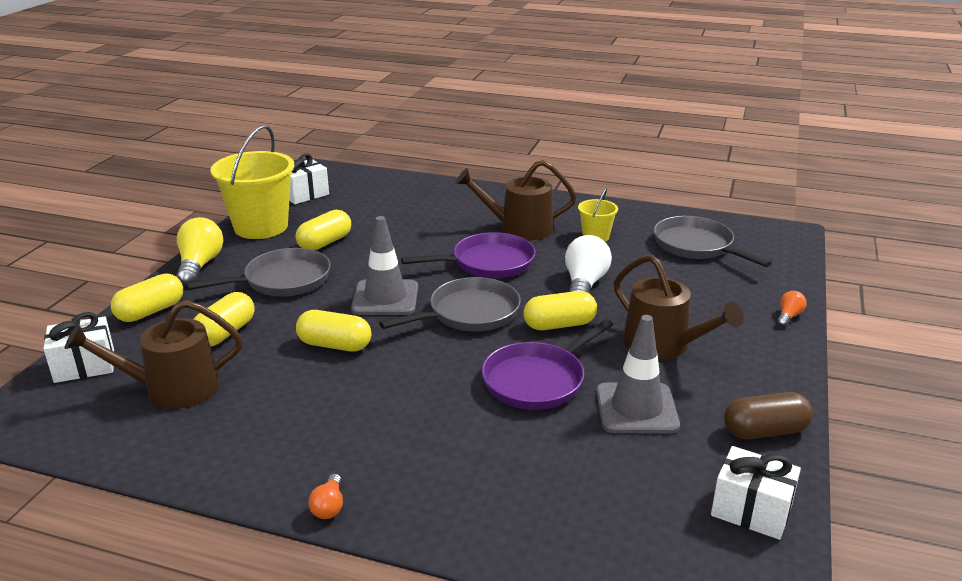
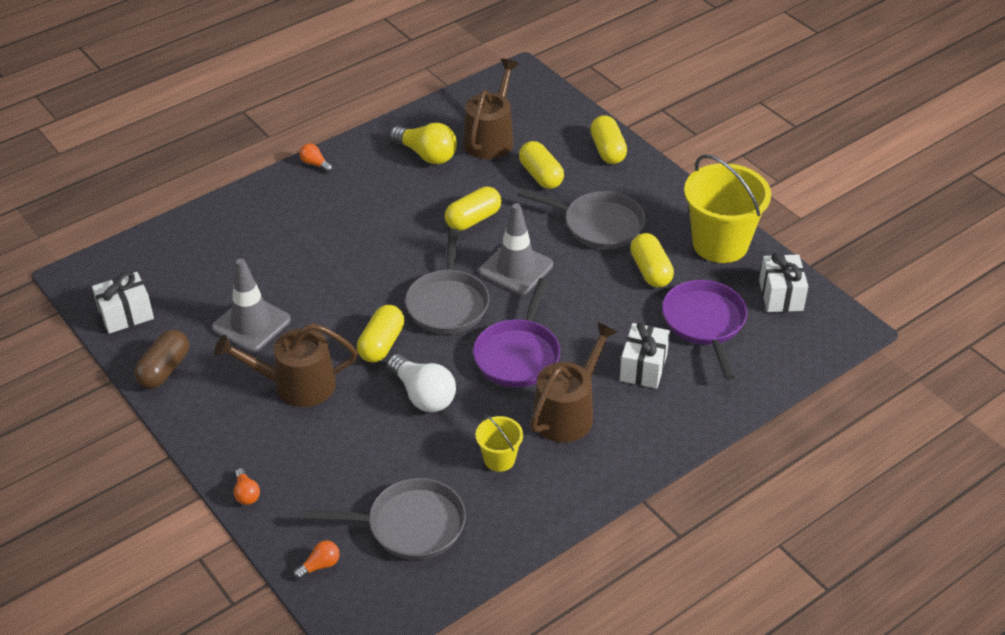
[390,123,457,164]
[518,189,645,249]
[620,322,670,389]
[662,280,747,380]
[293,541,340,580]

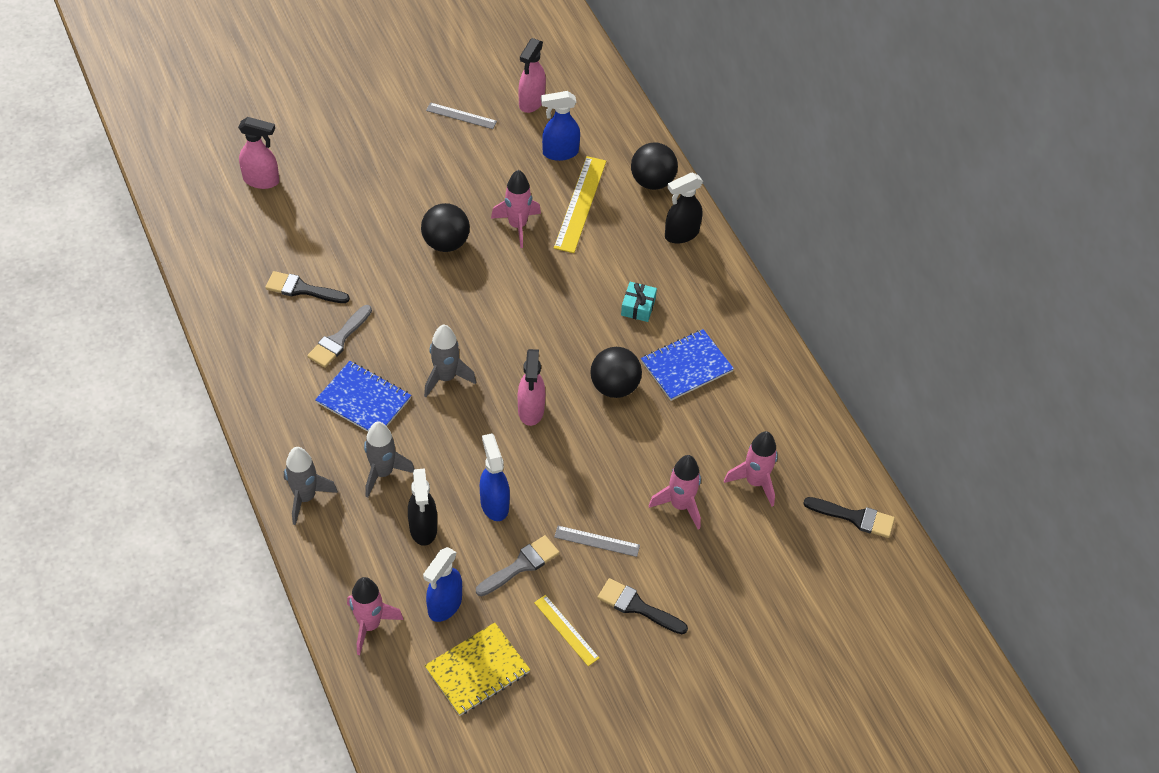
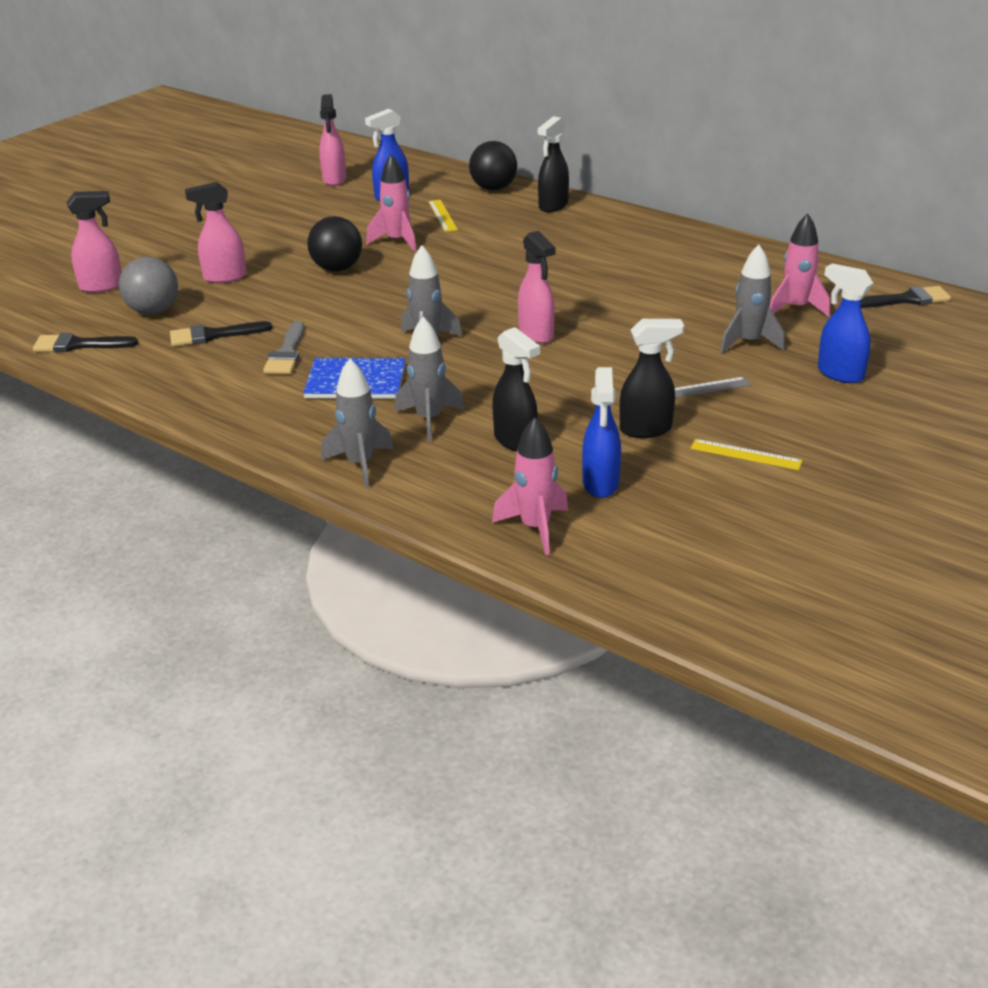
[426,102,497,129] (first image)
[428,200,458,232]
[621,282,657,322] (first image)
[641,329,734,401] (first image)
[590,347,642,398] (first image)
[818,263,873,383]
[720,245,785,353]
[620,319,684,438]
[33,333,138,352]
[424,623,530,716] (first image)
[185,182,246,283]
[119,257,178,315]

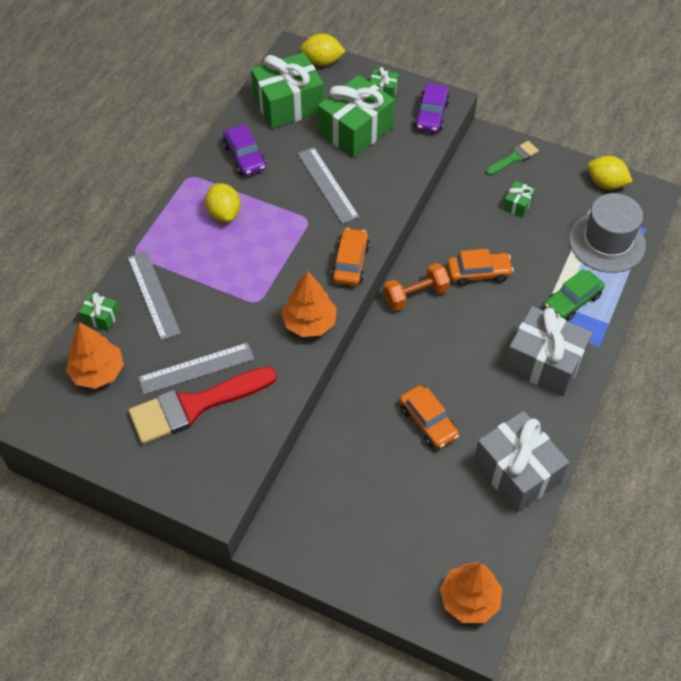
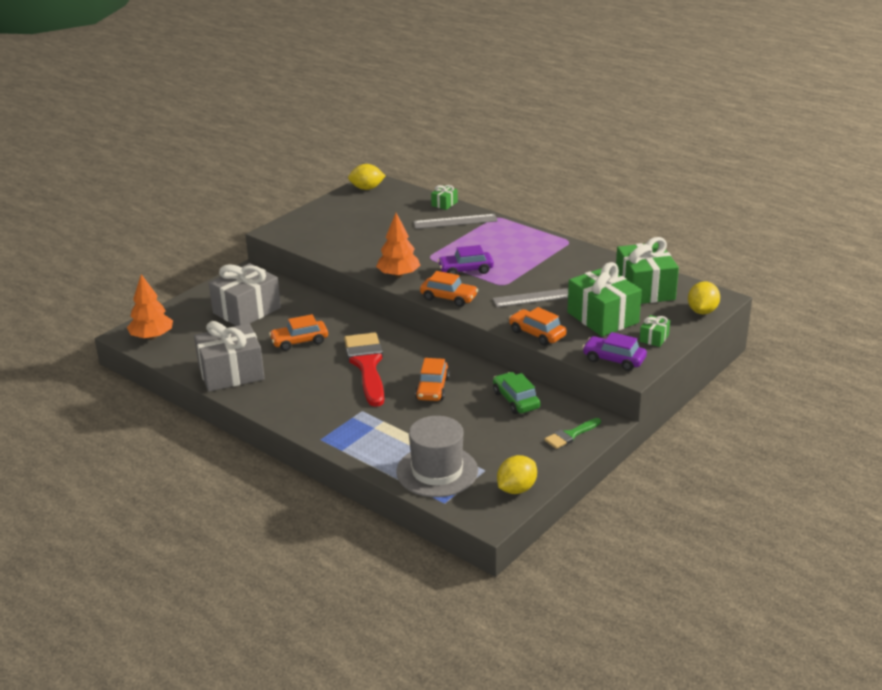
[437,245,494,275]
[545,418,601,449]
[503,181,535,218] (first image)
[348,164,386,190]
[383,263,450,311] (first image)
[493,372,540,414]
[209,263,281,326]
[66,322,124,389] (first image)
[138,342,255,395] (first image)
[344,333,384,407]
[509,307,567,346]

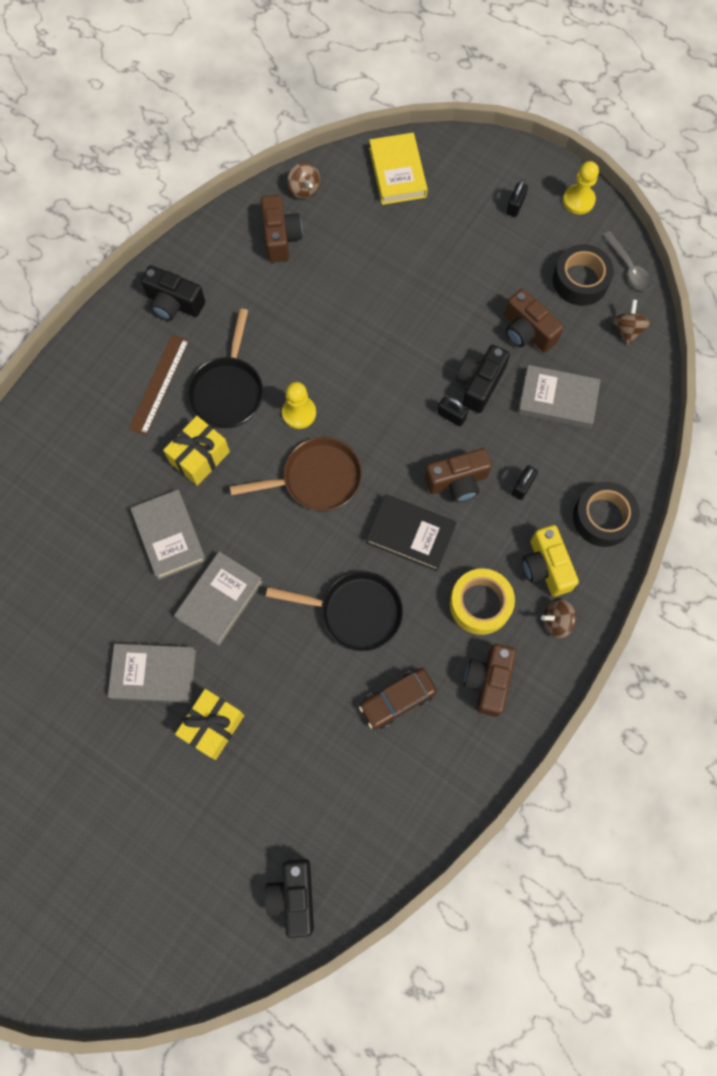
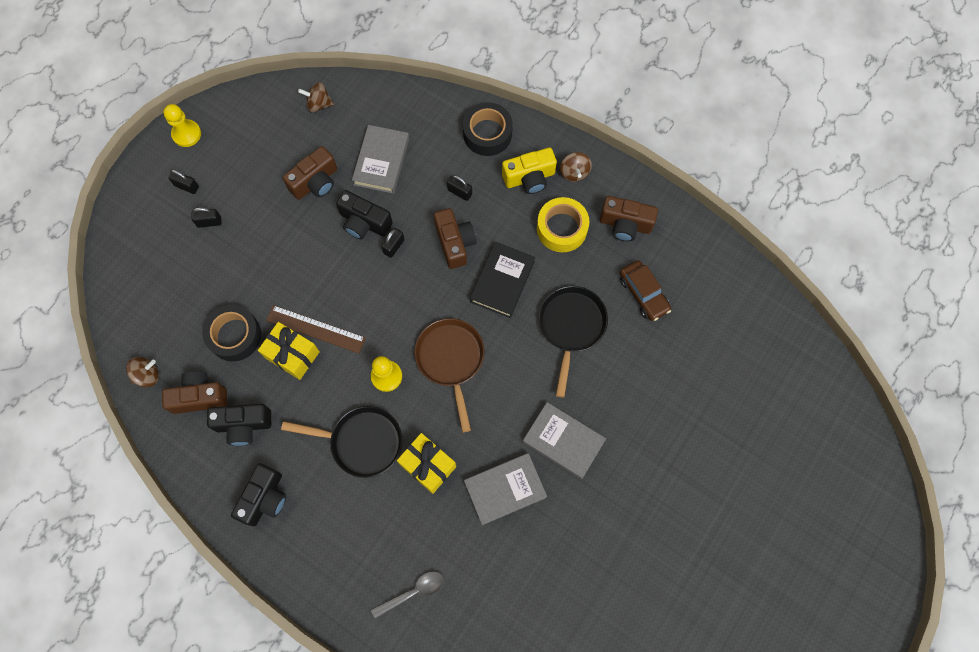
[369,133,428,205] (first image)
[371,571,444,618]
[202,305,261,361]
[266,305,366,353]
[108,644,196,703] (first image)
[258,322,320,380]
[207,404,271,446]
[191,207,221,228]

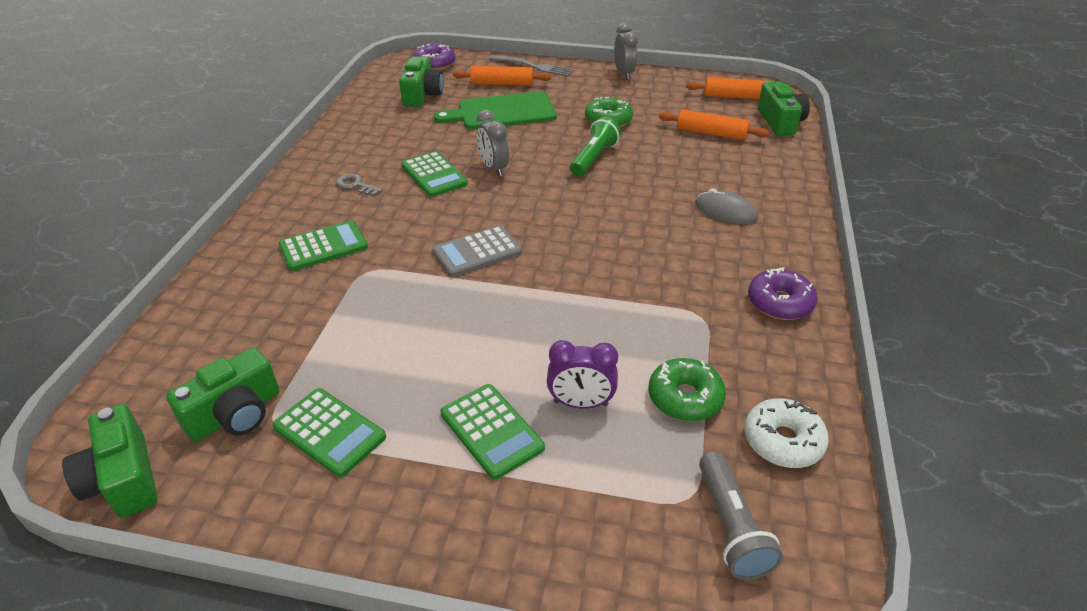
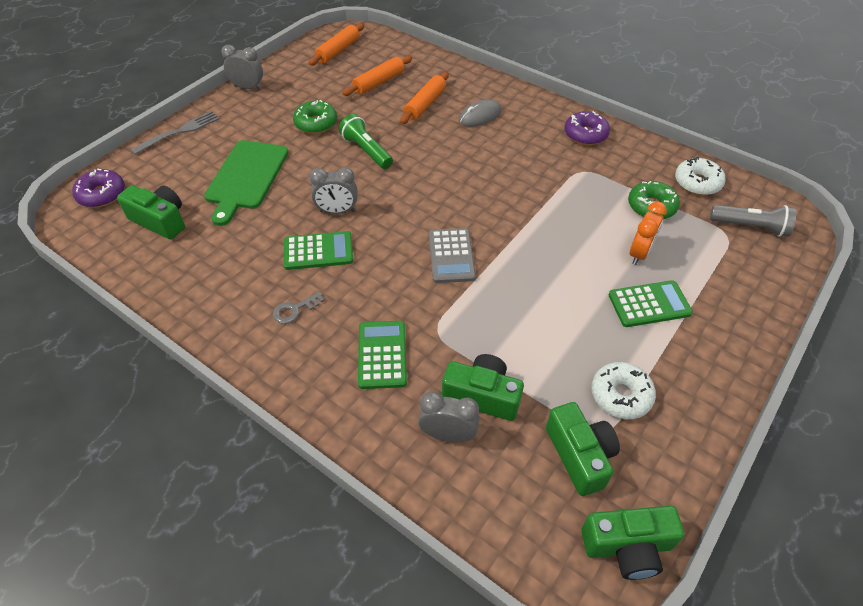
[400,72,449,124]
[442,354,524,421]
[630,202,667,265]
[591,362,656,419]
[418,391,480,442]

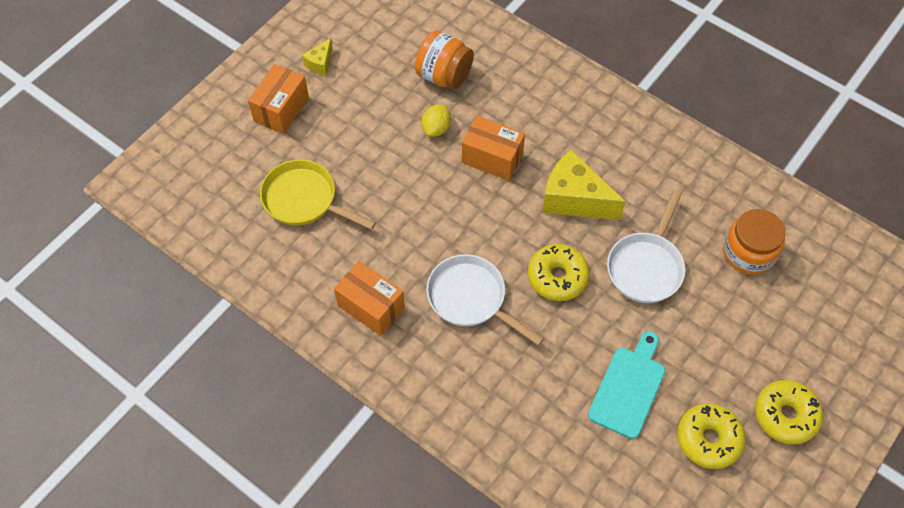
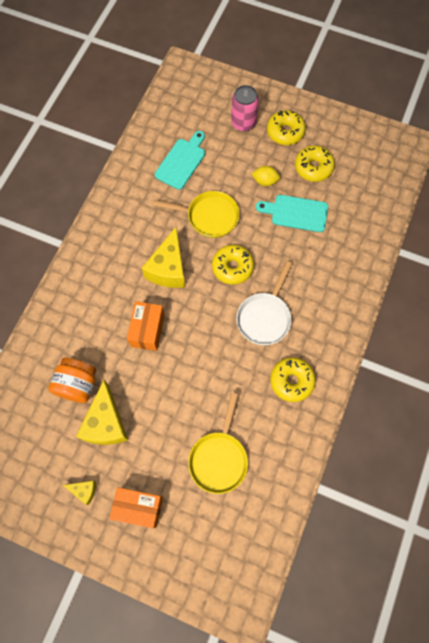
[252,166,280,186]
[153,191,240,238]
[155,131,205,190]
[270,357,316,402]
[231,85,259,132]
[76,380,128,445]

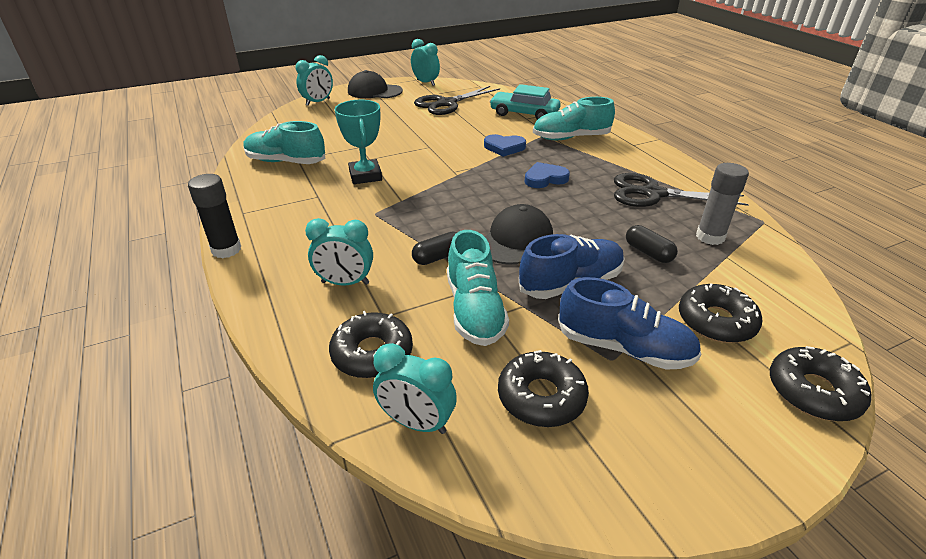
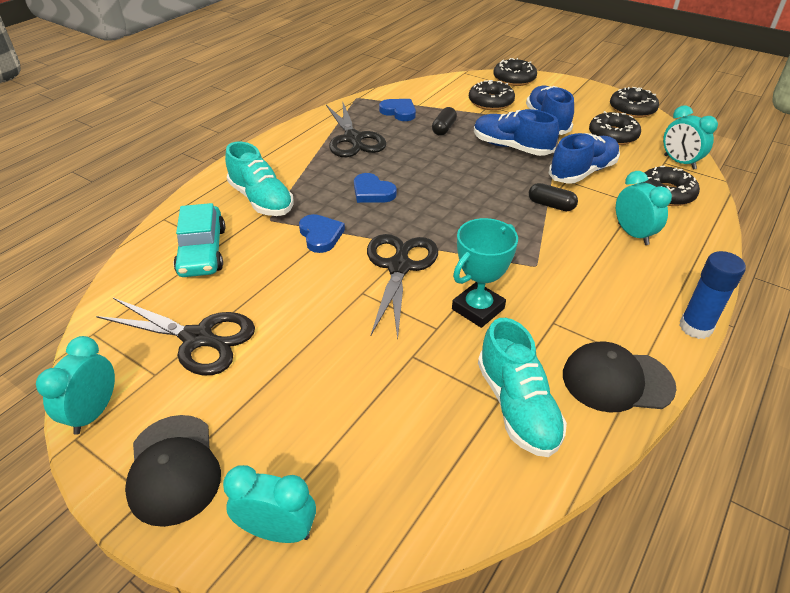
[379,99,416,121]
[679,251,746,339]
[563,341,677,412]
[549,133,620,184]
[663,105,718,170]
[610,87,659,118]
[367,234,438,339]

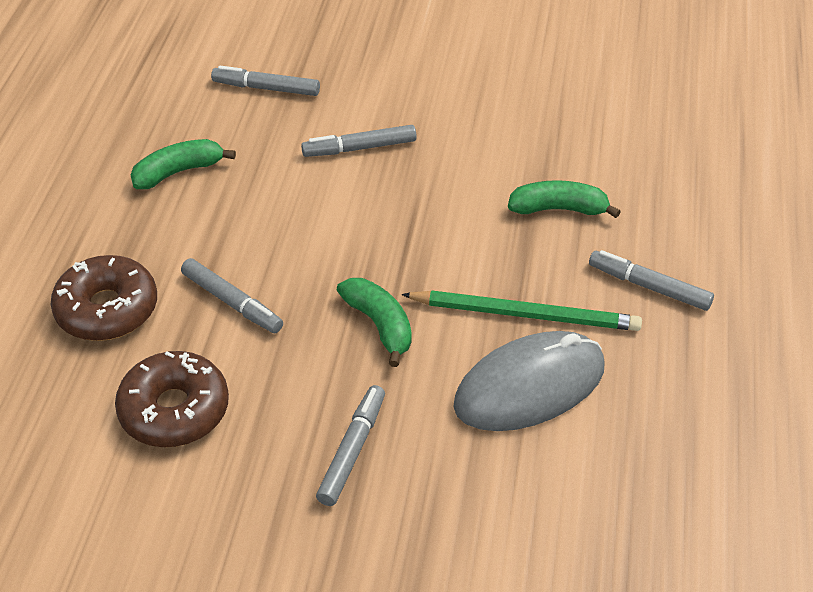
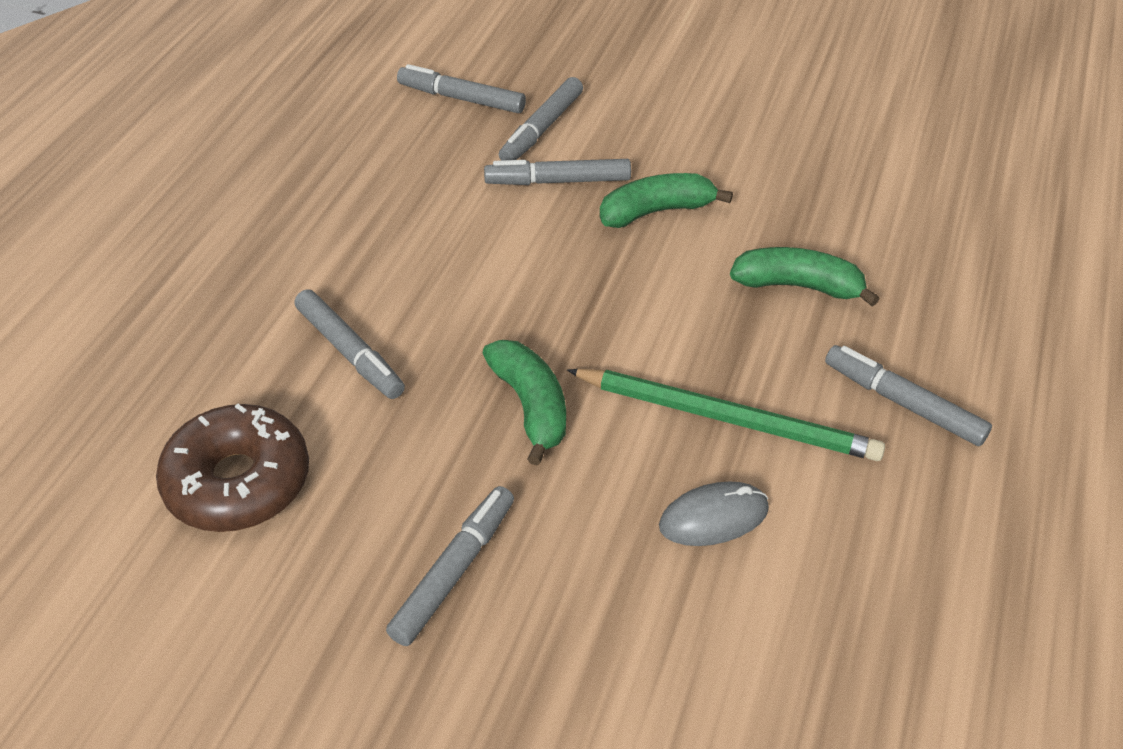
[600,173,733,228]
[51,255,157,341] (first image)
[659,481,769,546]
[499,77,583,160]

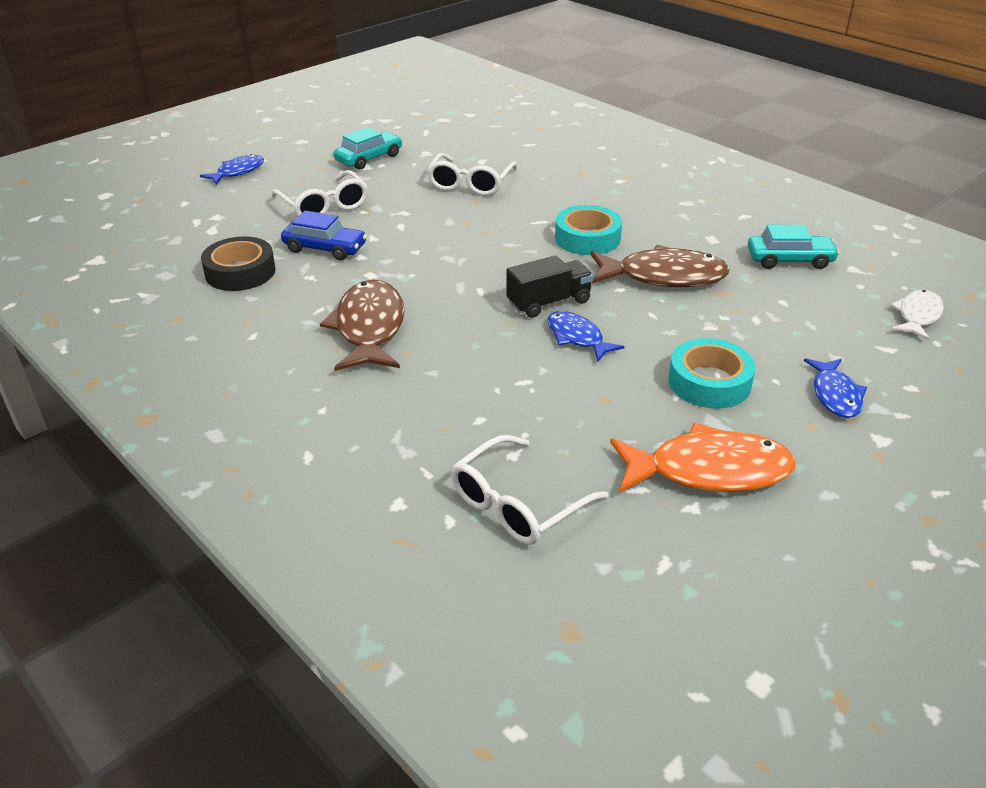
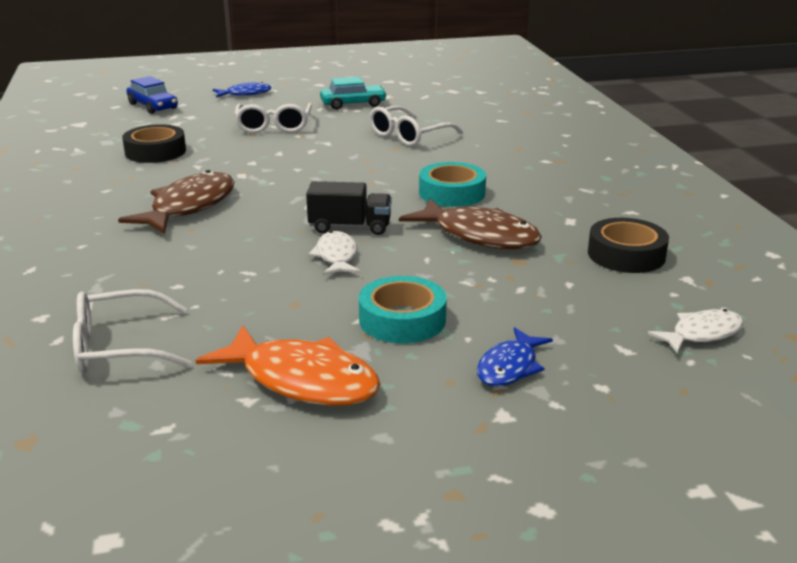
[126,76,178,114]
[588,218,669,273]
[308,231,360,275]

